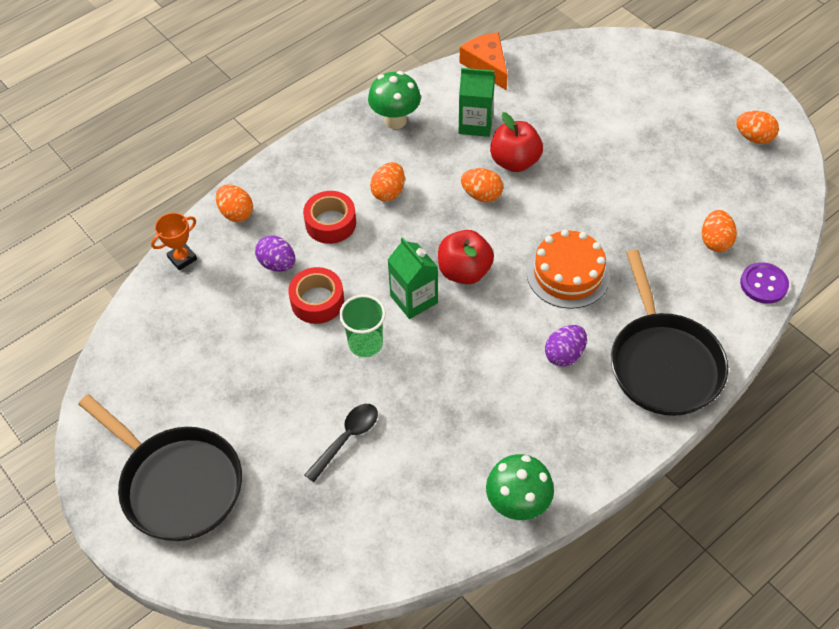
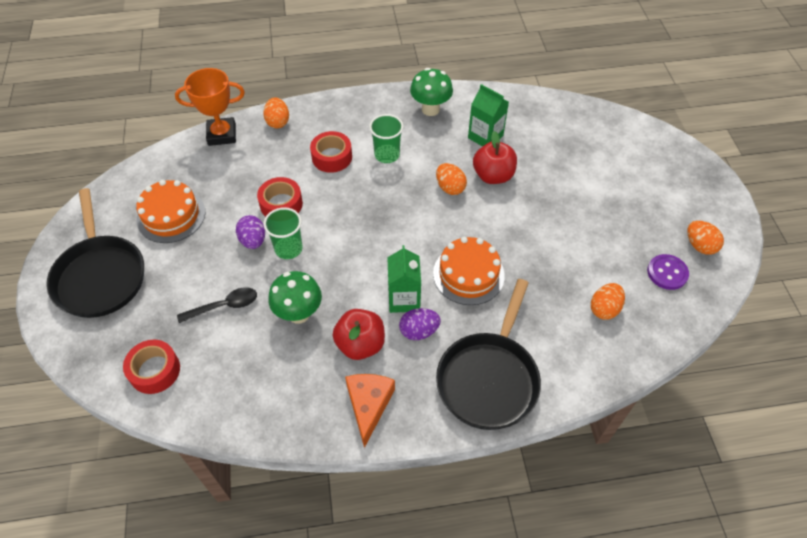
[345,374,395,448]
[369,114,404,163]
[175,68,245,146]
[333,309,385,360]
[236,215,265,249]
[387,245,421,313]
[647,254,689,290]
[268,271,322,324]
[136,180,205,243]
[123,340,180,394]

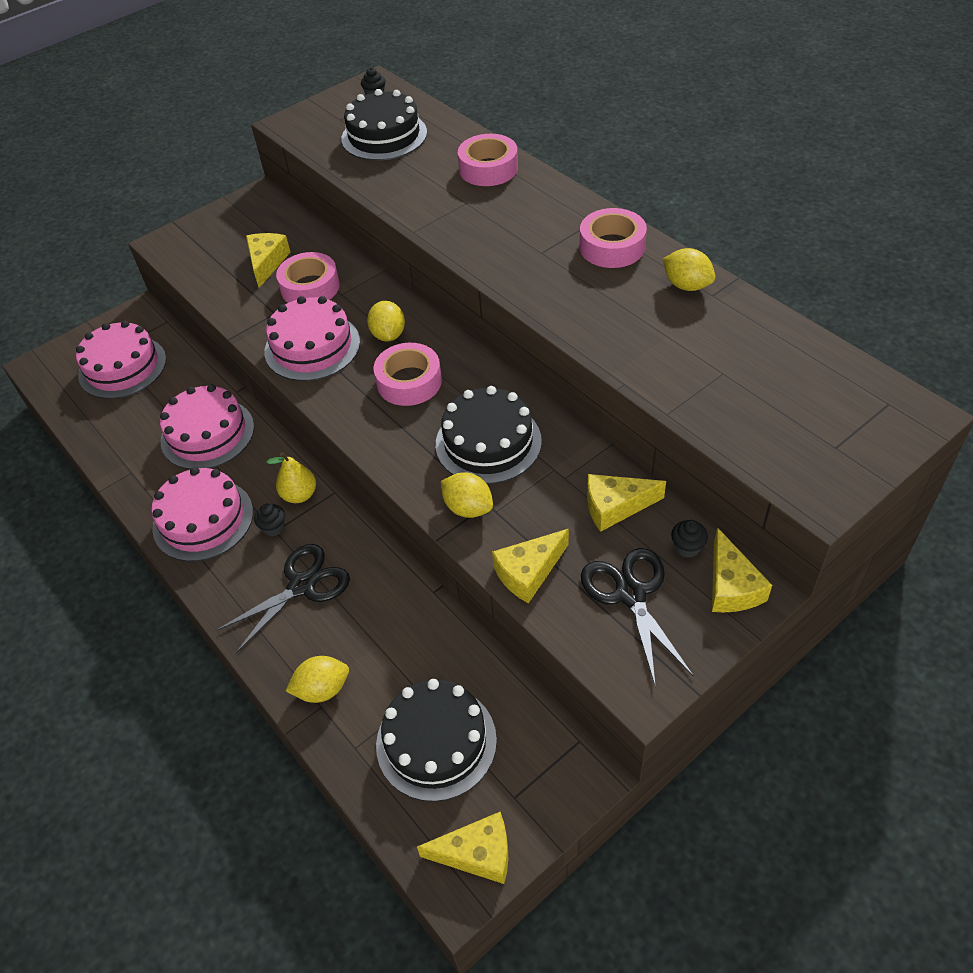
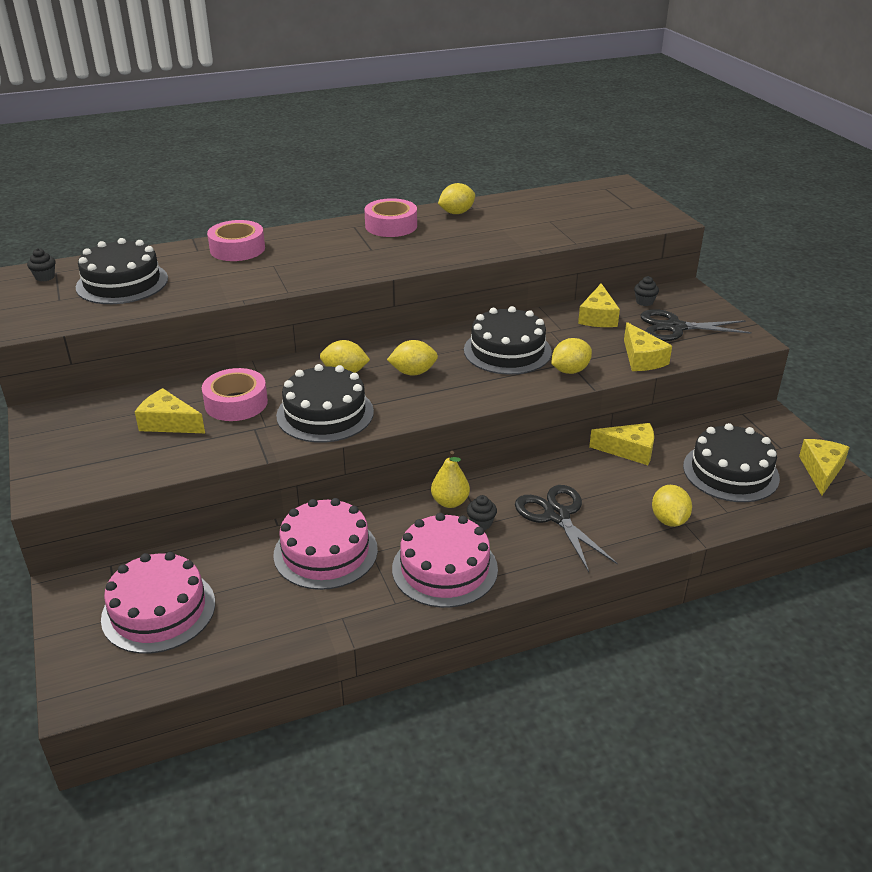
[276,364,374,443]
[387,340,438,376]
[589,423,654,465]

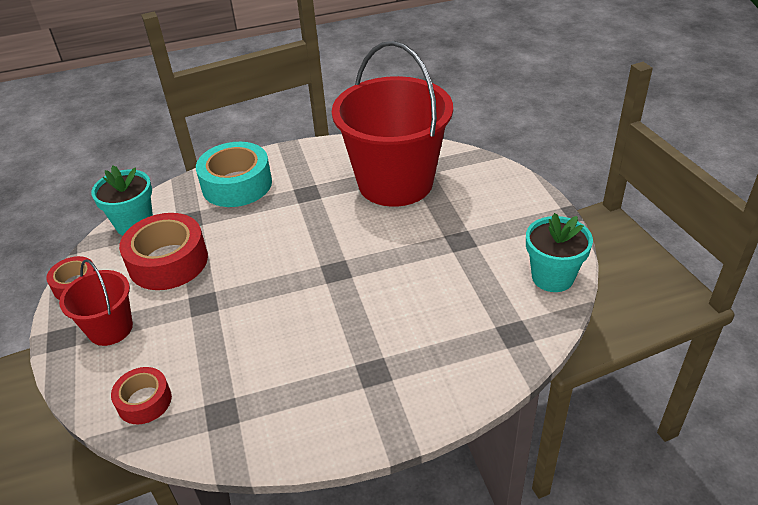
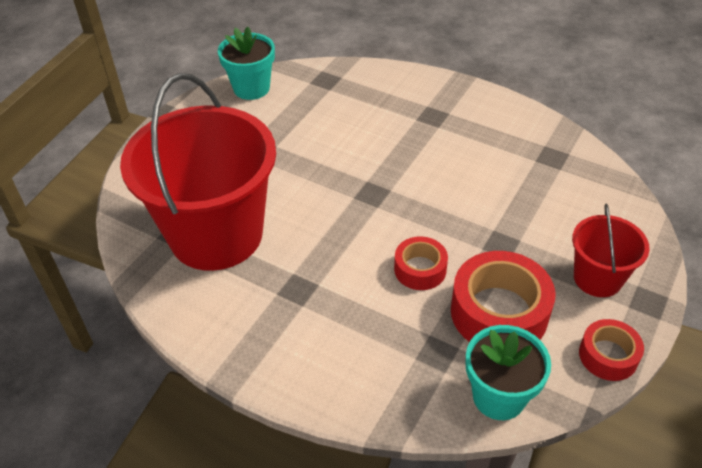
[196,142,272,207] (first image)
[394,236,448,290]

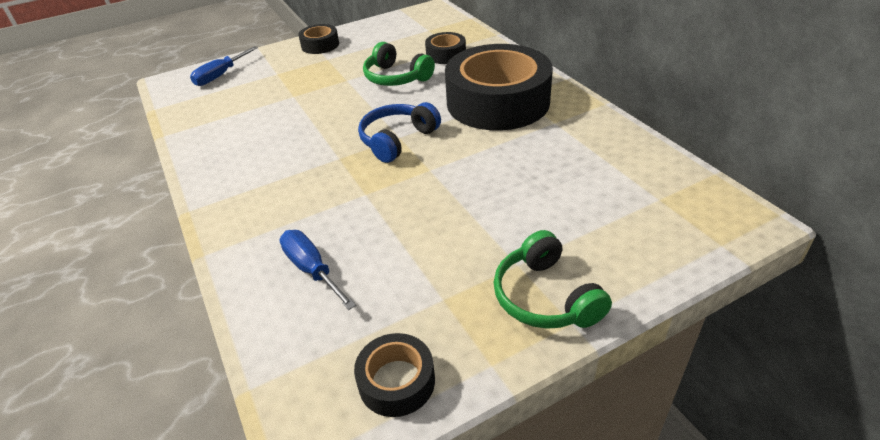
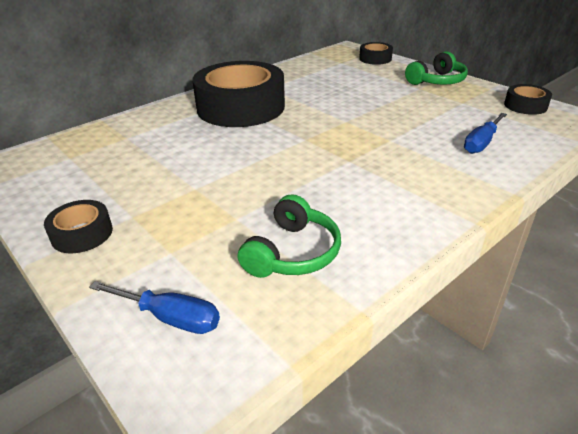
[359,42,393,65]
[238,194,341,278]
[358,102,441,163] (first image)

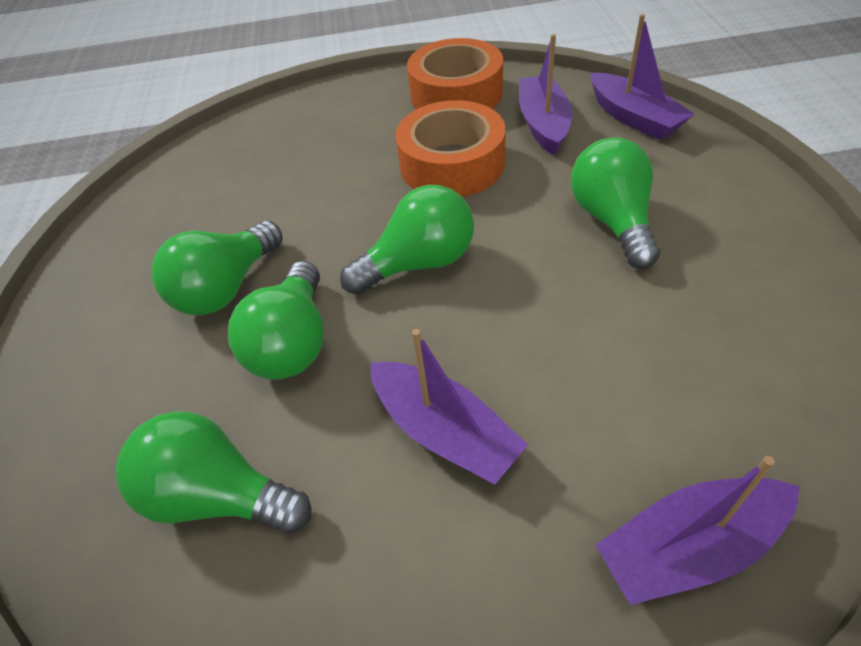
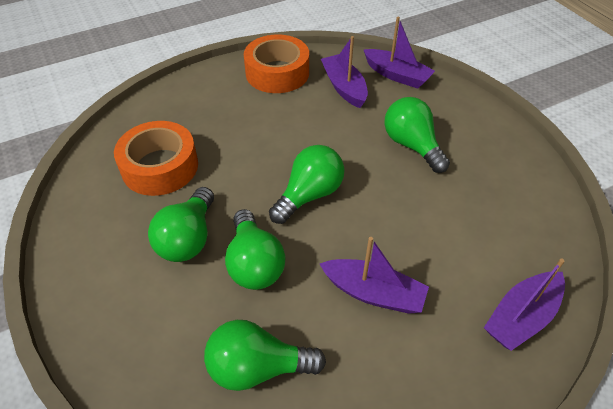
[114,121,198,196]

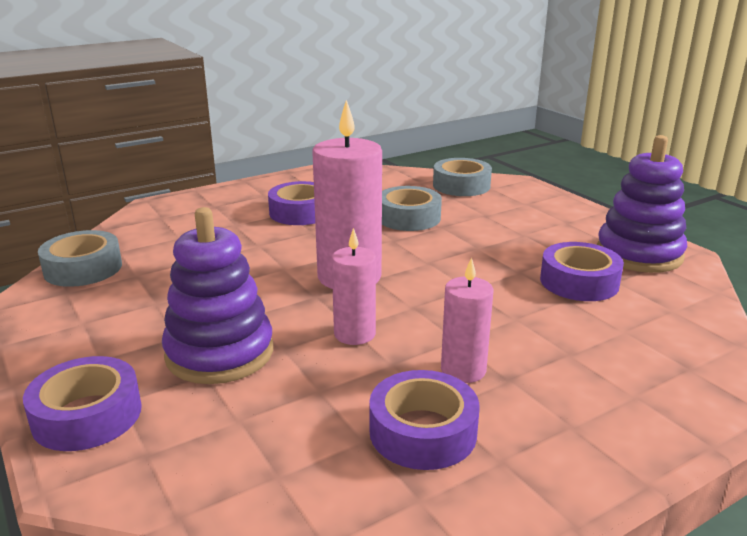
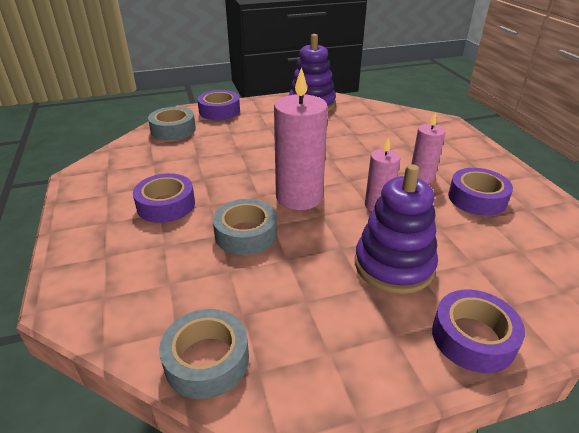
[213,199,277,255]
[197,90,240,120]

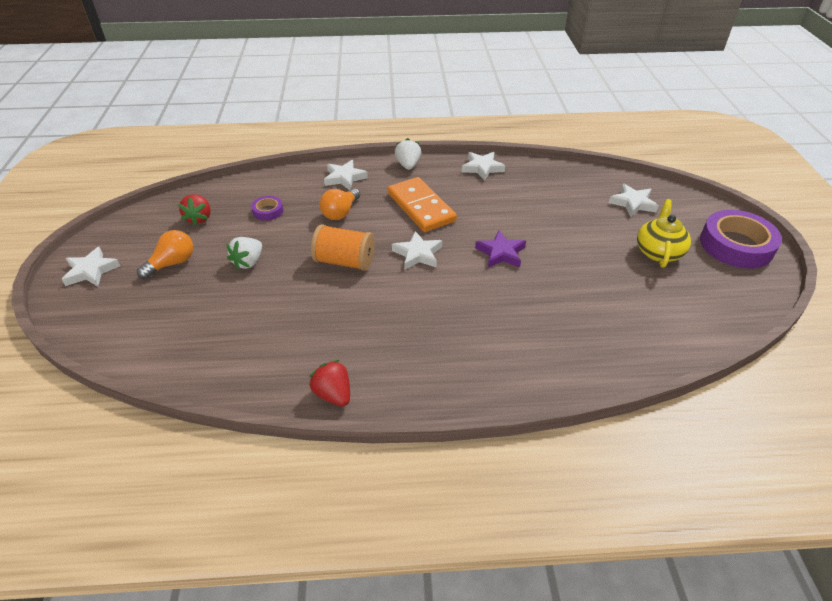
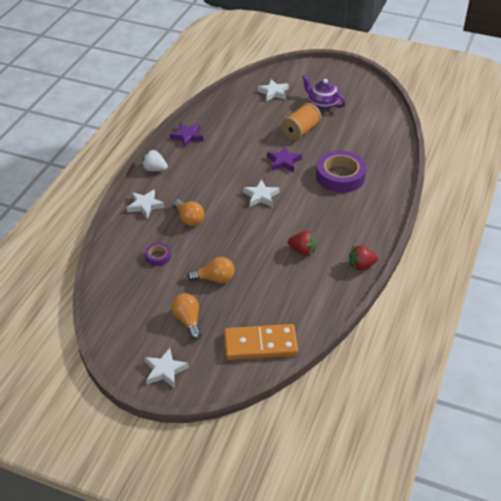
[170,123,204,147]
[224,324,298,360]
[288,231,316,255]
[302,75,346,110]
[316,151,366,193]
[281,103,321,140]
[187,257,235,283]

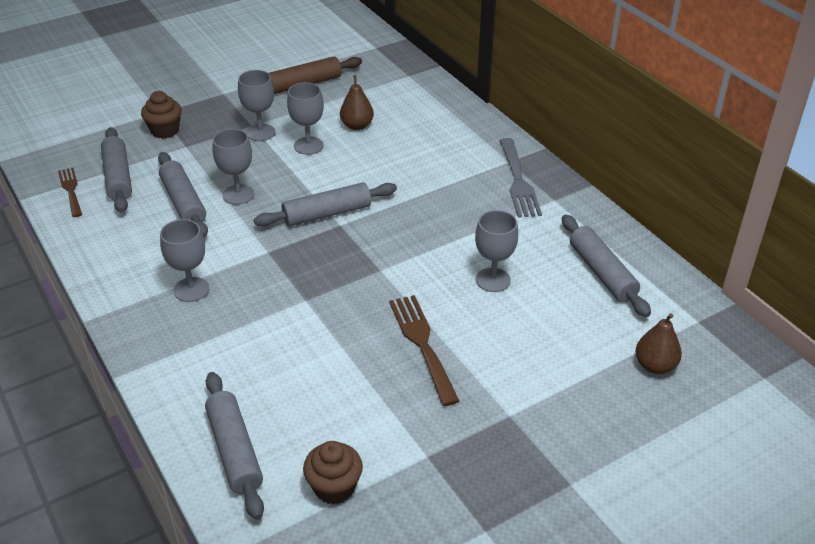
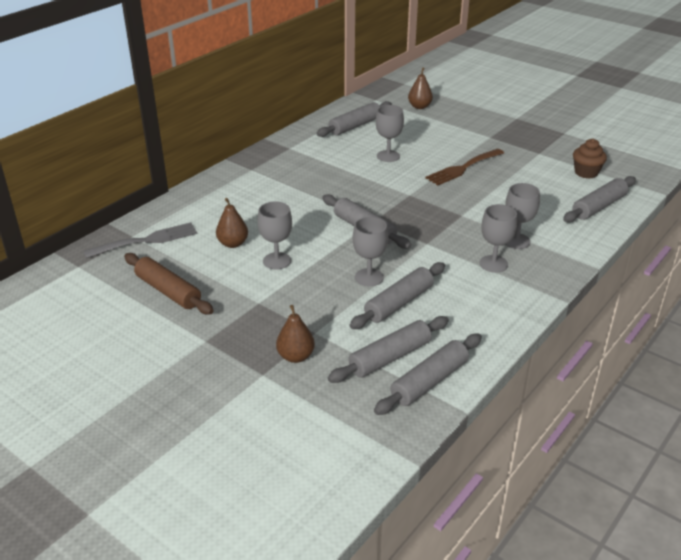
[505,183,540,249]
[276,305,315,363]
[83,222,198,258]
[374,334,482,415]

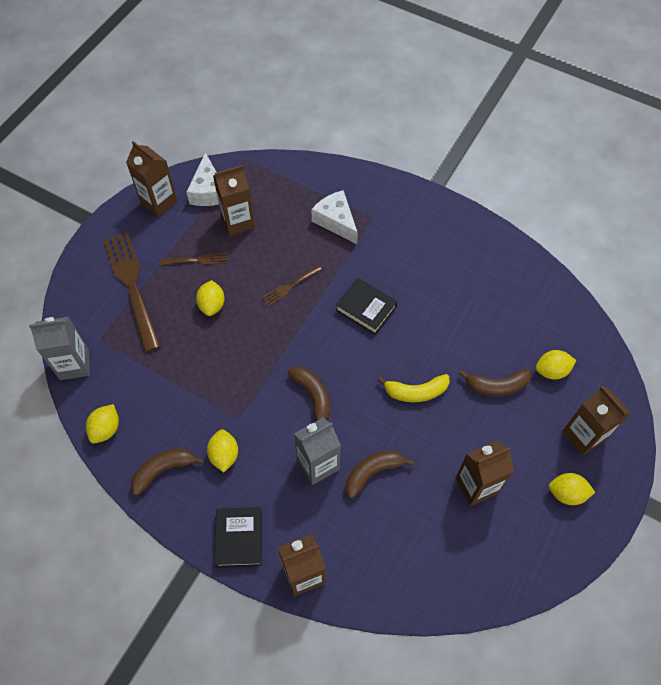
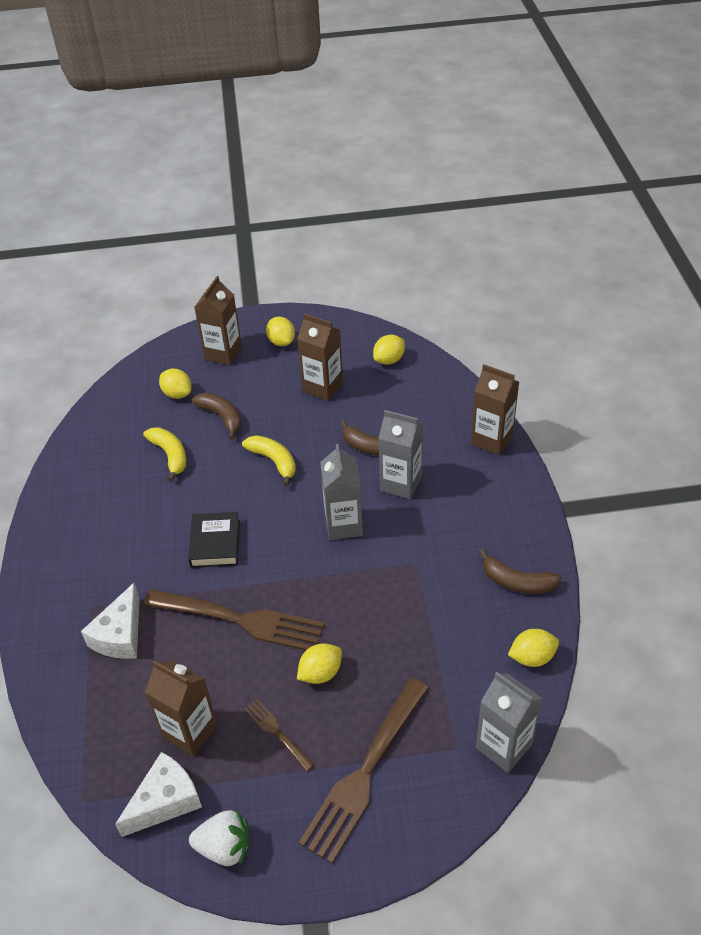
[189,810,249,866]
[143,589,325,650]
[320,444,363,540]
[373,335,405,365]
[214,507,262,568] (first image)
[143,427,186,482]

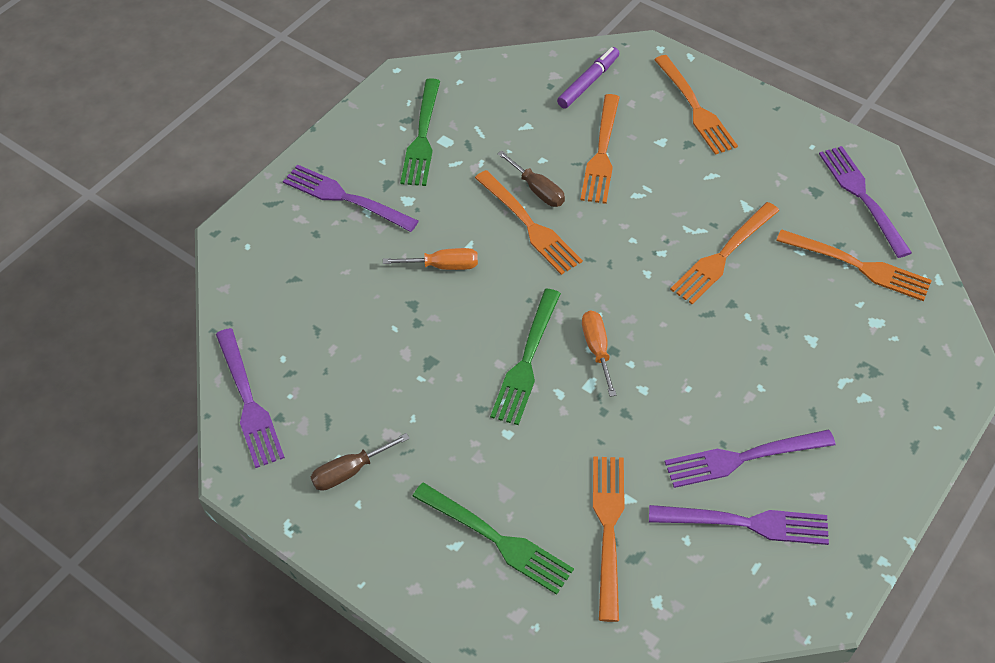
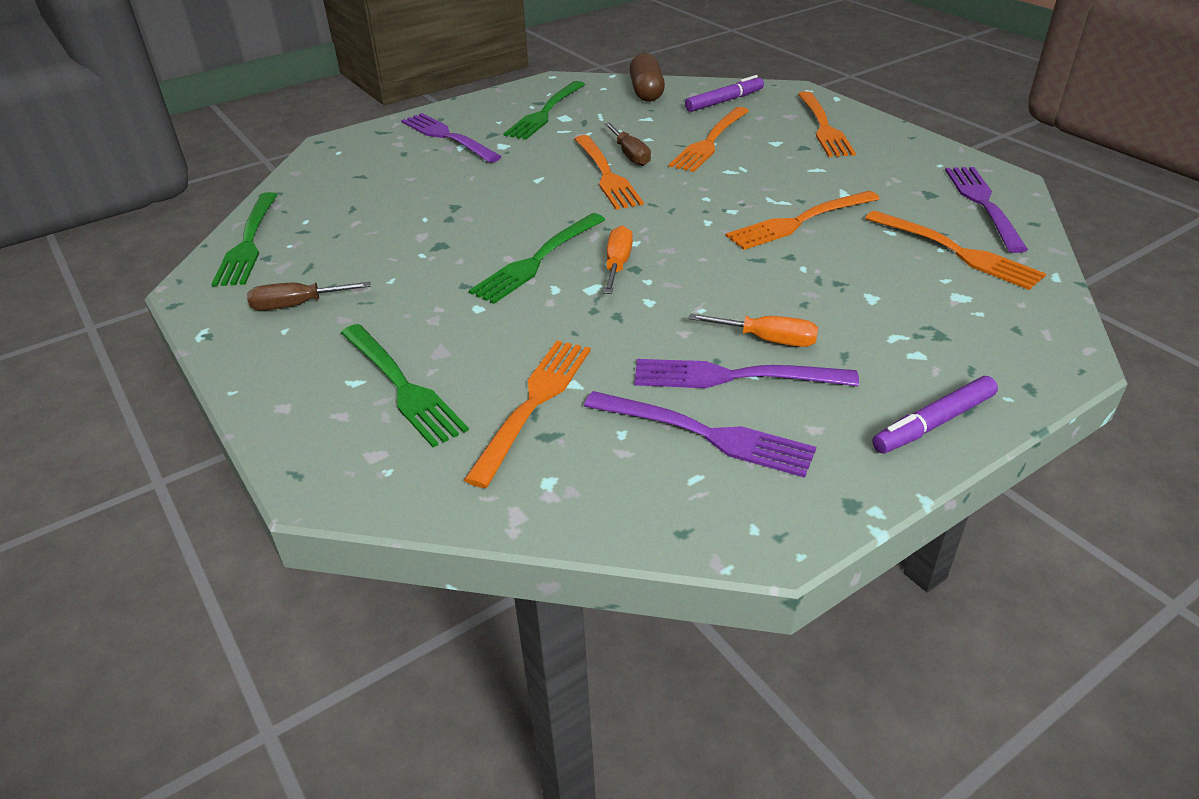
[689,314,818,347]
[211,192,278,287]
[629,53,665,102]
[872,376,998,453]

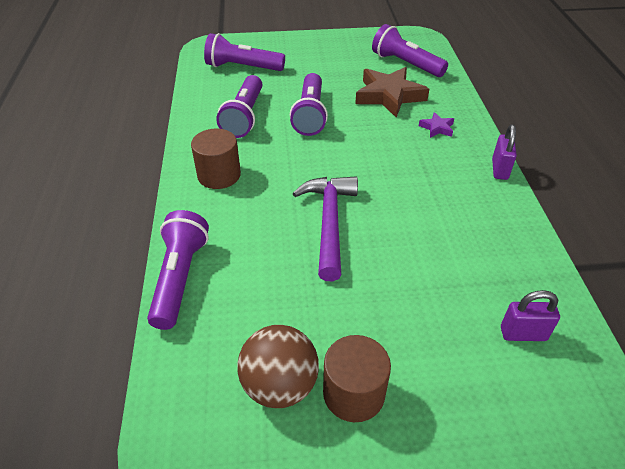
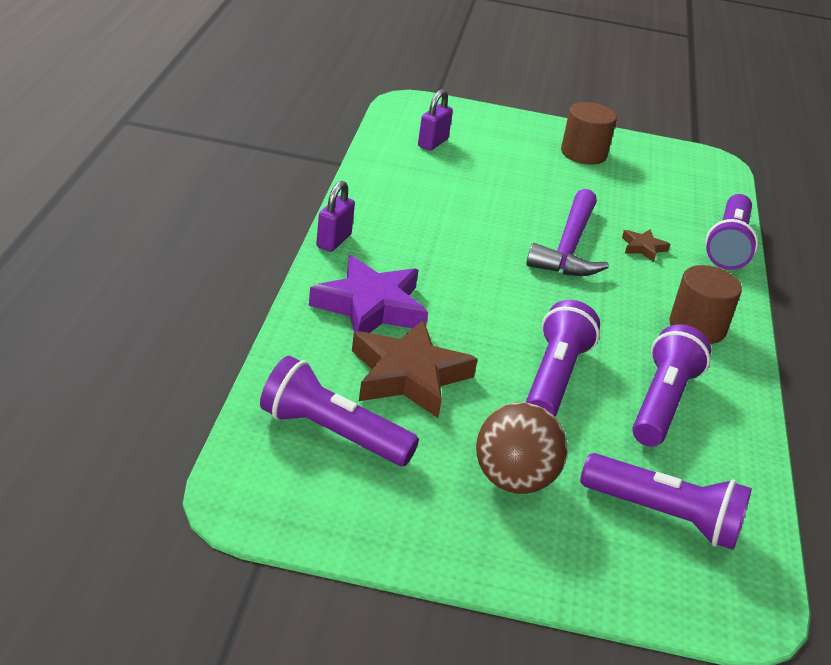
[260,356,419,466]
[309,255,428,333]
[418,89,453,151]
[476,402,567,494]
[622,229,670,262]

